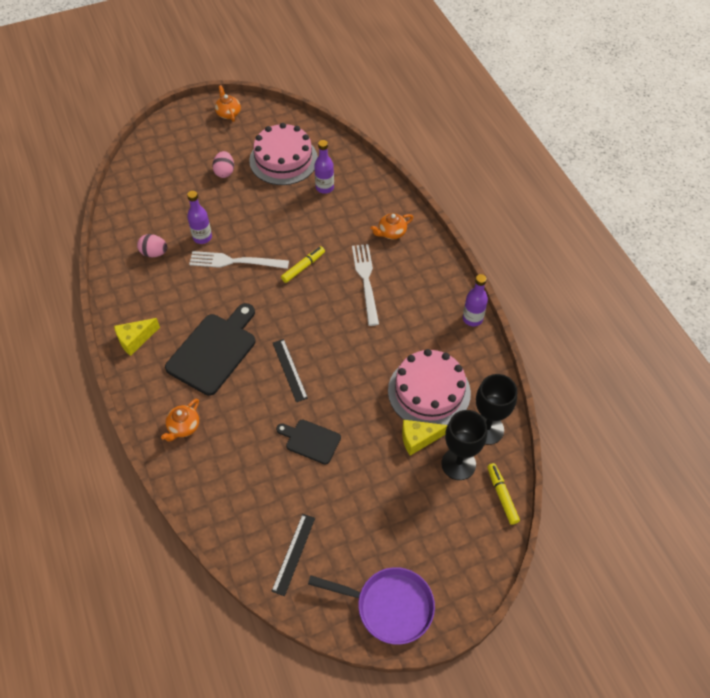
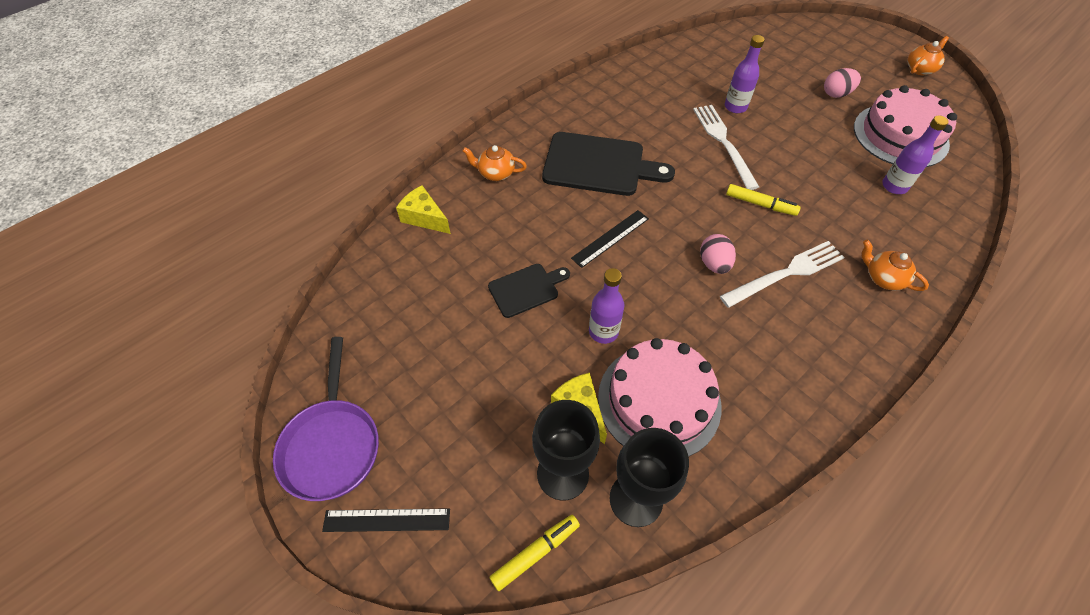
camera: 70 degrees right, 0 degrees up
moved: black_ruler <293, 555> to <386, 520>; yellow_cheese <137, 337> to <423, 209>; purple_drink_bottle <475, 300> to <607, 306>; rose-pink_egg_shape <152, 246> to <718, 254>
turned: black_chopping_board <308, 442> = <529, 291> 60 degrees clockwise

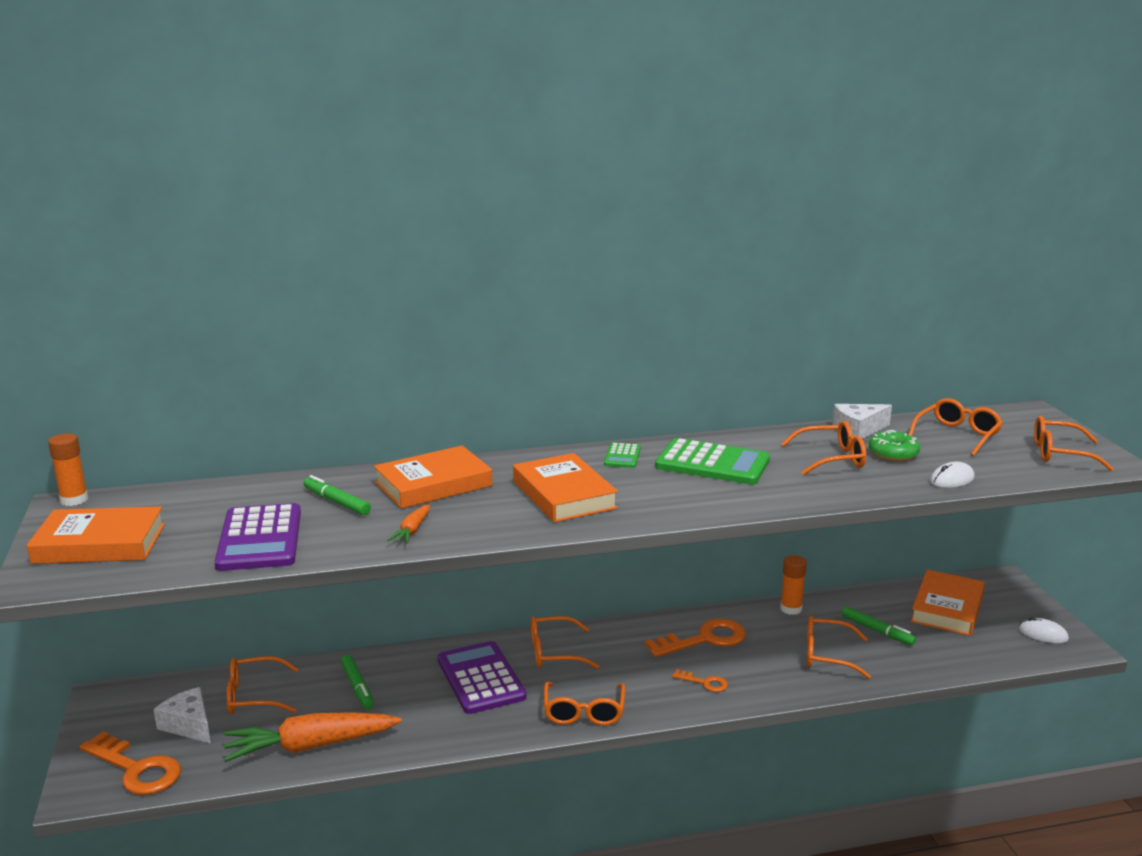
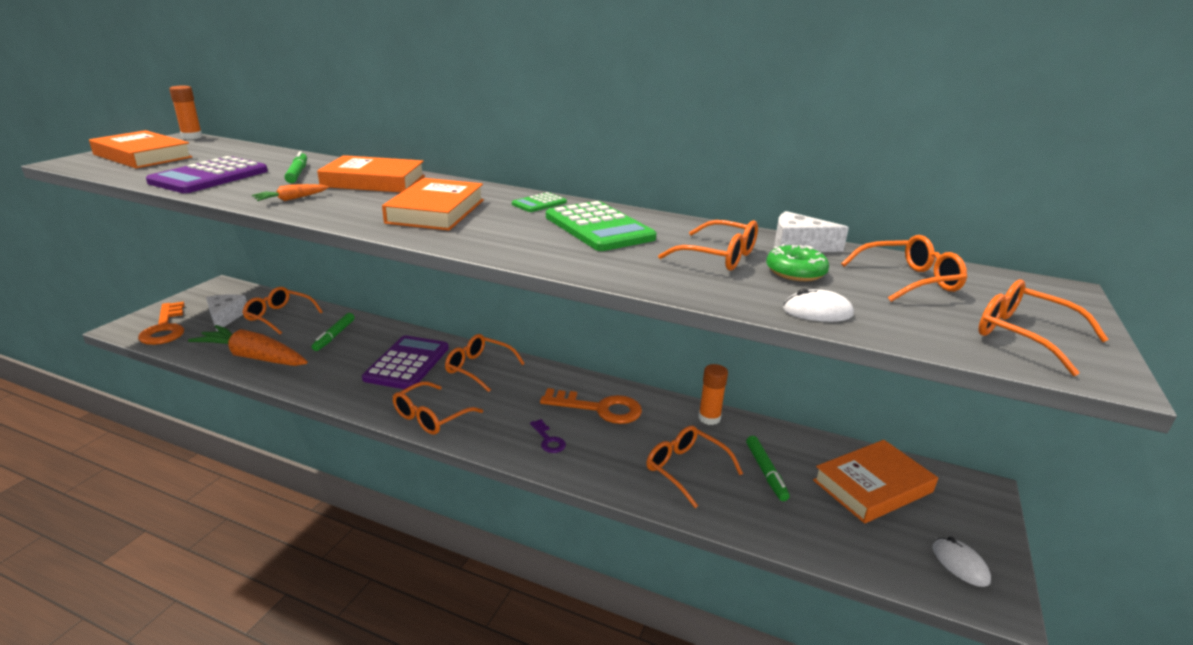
camera: 35 degrees right, 5 degrees up
recoloured: orange_door_key <700, 680> to purple_door_key <548, 436>

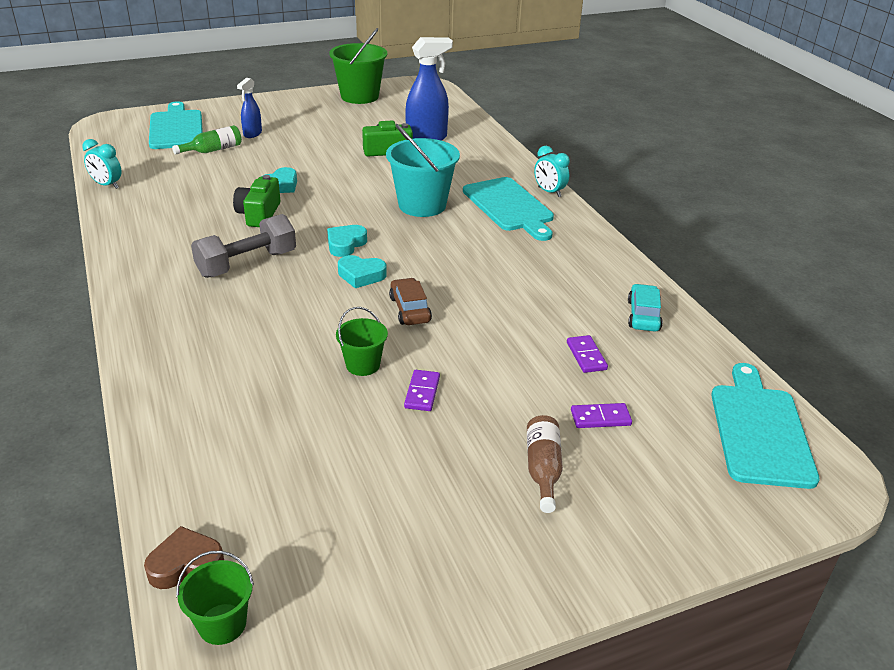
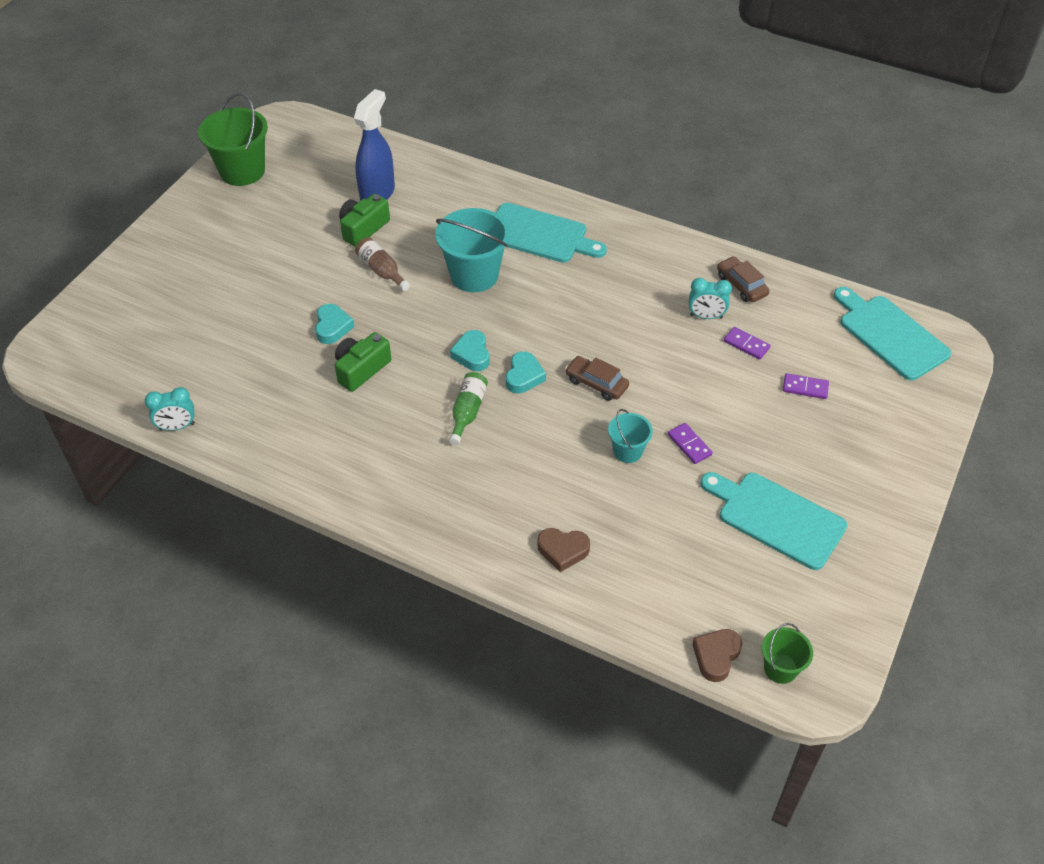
camera: 40 degrees left, 15 degrees up
removed: ash-grey_free_weight <243, 246>; cobalt_spray_bottle <249, 108>
added: brown_love_heart <564, 550>
moved: brown_drink_bottle <545, 464> to <382, 264>; emerald_drink_bottle <207, 140> to <468, 408>; teal_clock <552, 171> to <710, 298>; teal_chopping_board <176, 125> to <773, 521>
recoloured: emerald_pail <362, 341> to teal_pail <630, 436>; teal_automobile <645, 307> to brown_automobile <743, 279>
turned: emerald_photo_camera <256, 201> = <363, 362> 75 degrees clockwise; teal_love_heart <362, 271> = <526, 372> 45 degrees counterclockwise; purple_domino_piece <601, 415> = <806, 386> 60 degrees clockwise

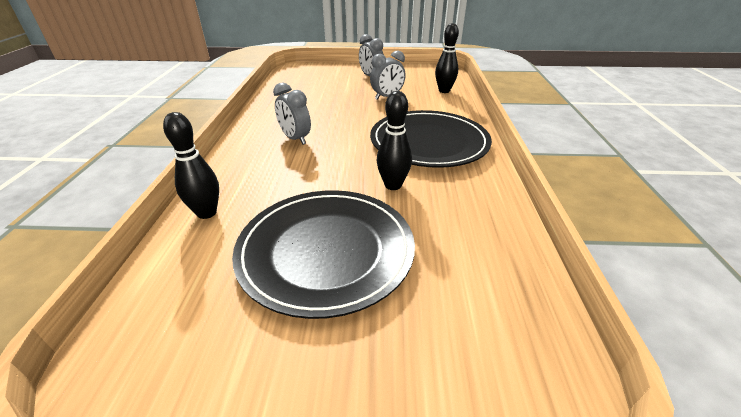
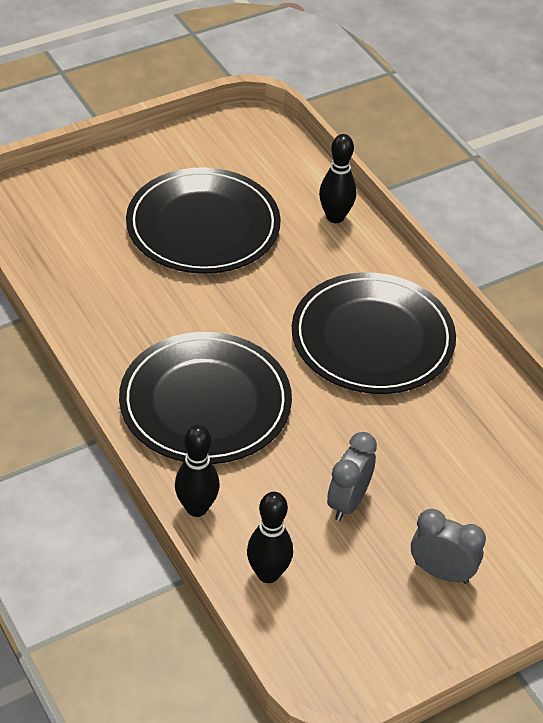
camera: 145 degrees right, 10 degrees up
moved: black_tenpin <394, 140> to <197, 471>
replaced: ash-grey_clock <292, 113> to black_plate <374, 333>

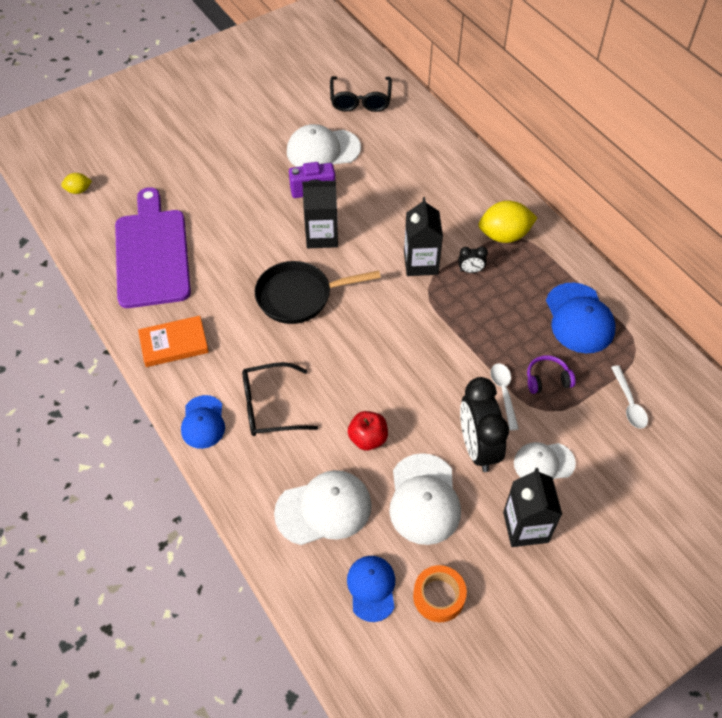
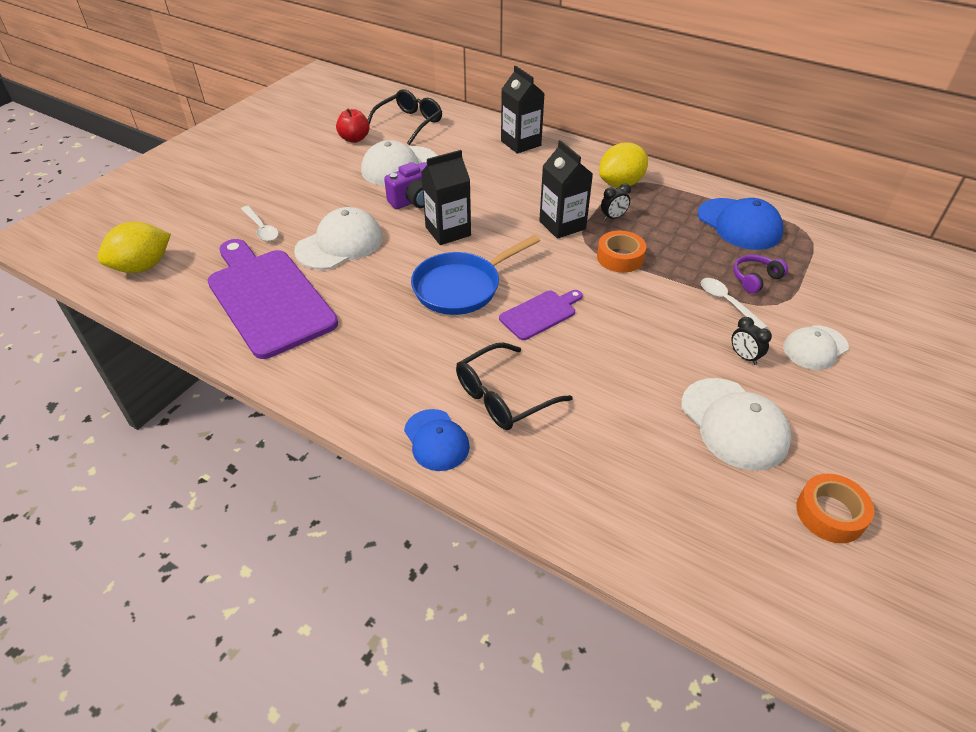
camera: 25 degrees left, 10 degrees down
removed: orange_hardback <173, 341>; cobalt_baseball_cap <371, 589>
added: purple_chopping_board <541, 315>; orange_roll_of_tape <621, 252>
moved: pure_white_tablespoon <629, 397> to <260, 223>; pure_white_baseball_cap <323, 507> to <338, 238>; scarlet_apple_fruit <368, 431> to <353, 125>; black_juice_carton <532, 507> to <523, 110>
recoloured: black_frying_pan <318, 292> to cobalt_frying_pan <475, 275>
turned: black_glasses <361, 94> = <405, 117> 120 degrees counterclockwise
resized: yellow_toy_lemon <76, 183> = <134, 247> x1.91; black_clock <484, 424> = <751, 341> x0.44

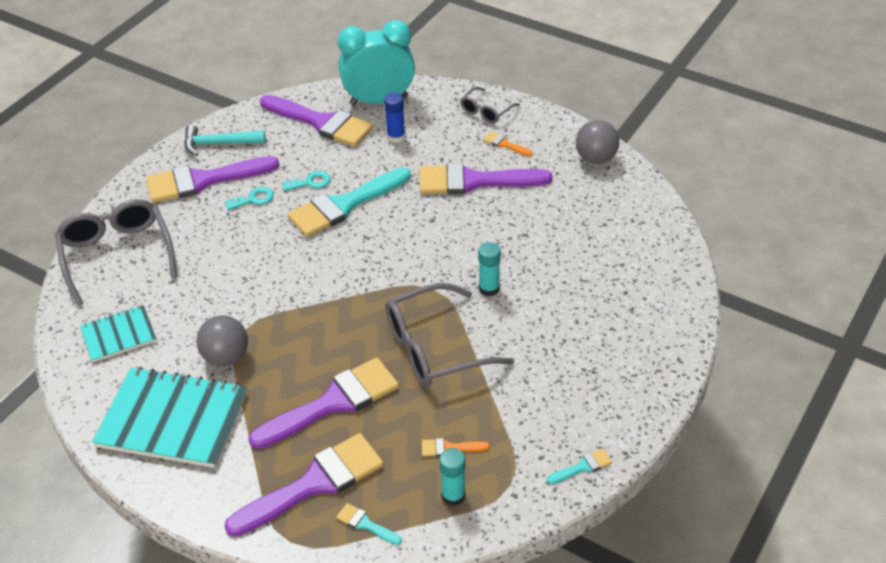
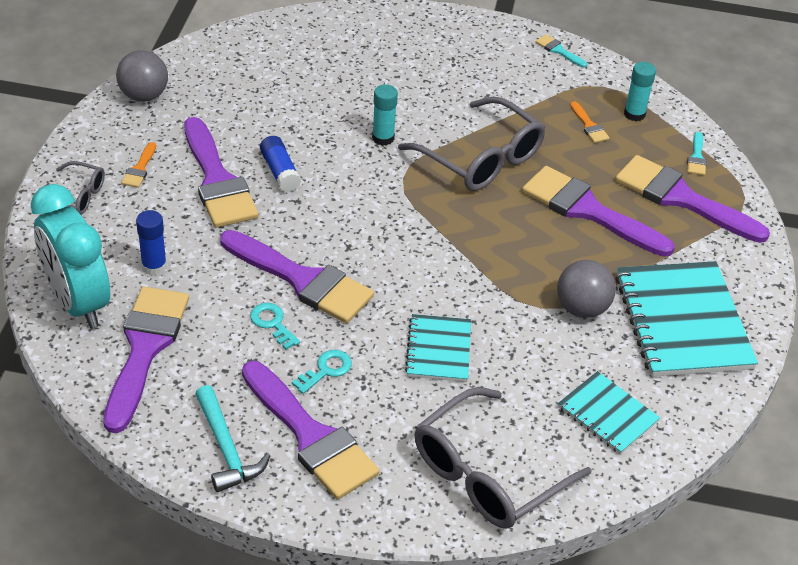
camera: 115 degrees left, 0 degrees up
added: cobalt_glue_stick <280, 164>; teal_notepad <438, 348>
recoloured: teal_paintbrush <349, 202> to purple_paintbrush <297, 276>
turned: teal_door_key <249, 198> = <322, 372> 90 degrees clockwise

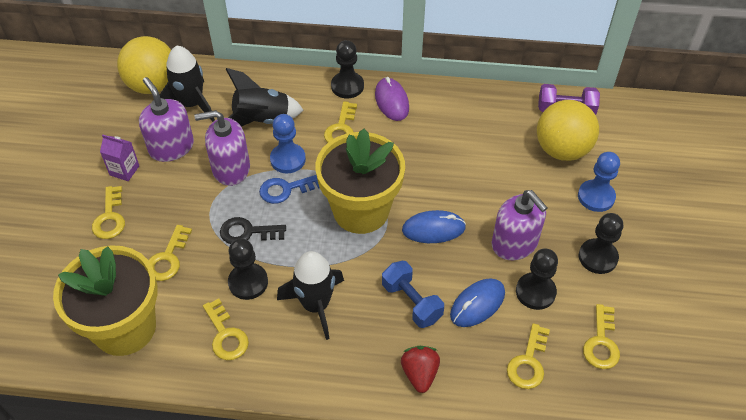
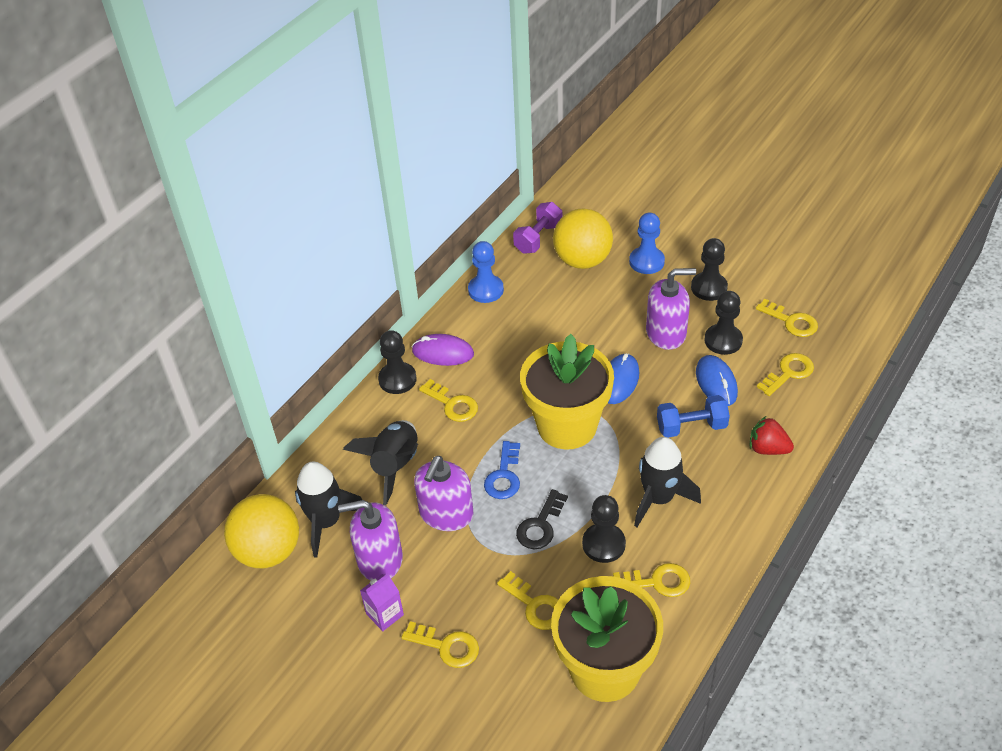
camera: 60 degrees left, 5 degrees down
moved: cobalt_pawn <288, 144> to <486, 272>
turned: yellow_door_key <528, 356> = <785, 374> 90 degrees counterclockwise

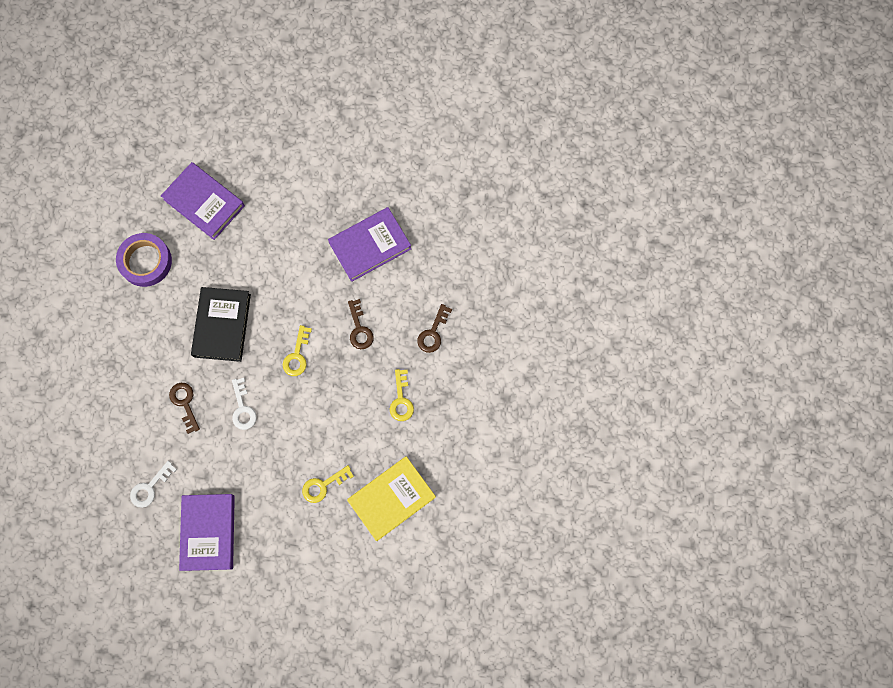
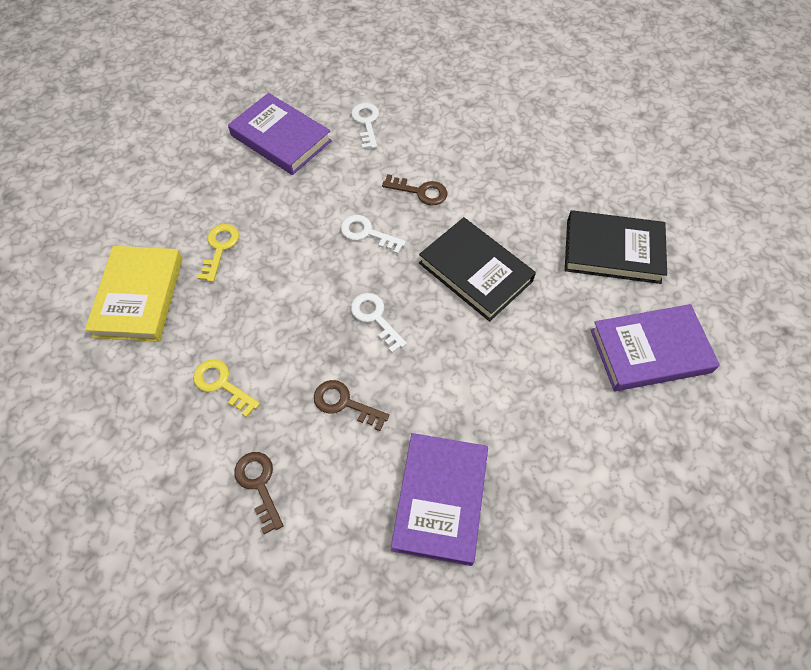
camera: 130 degrees right, 15 degrees down
replaced: purple_roll_of_tape <144, 260> to black_hardback <616, 247>
recoloured: yellow_door_key <297, 350> to pure_white_door_key <379, 323>

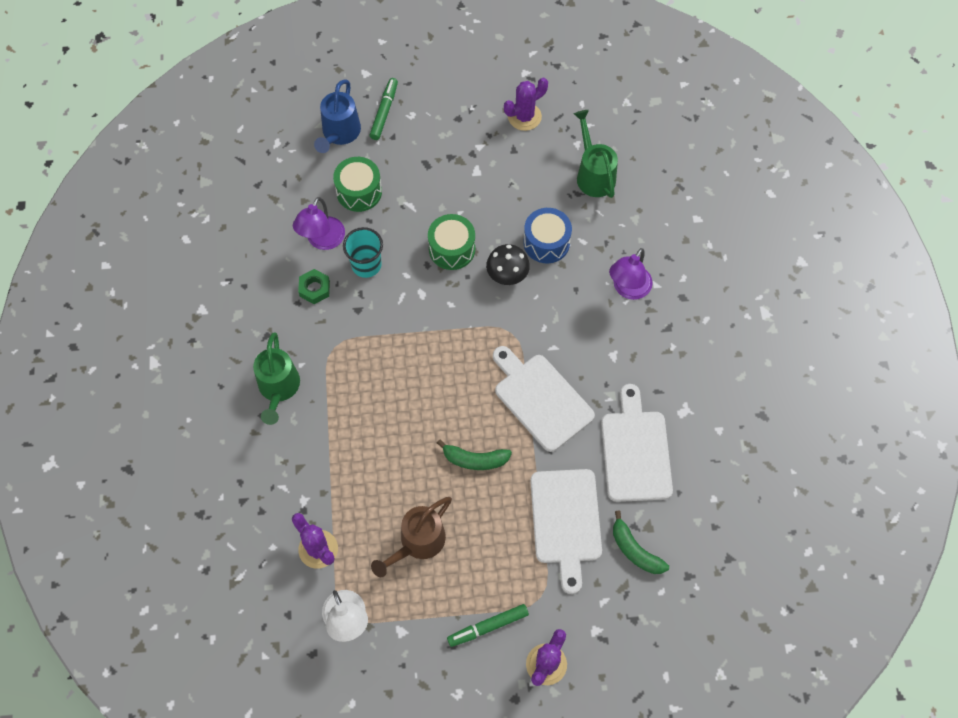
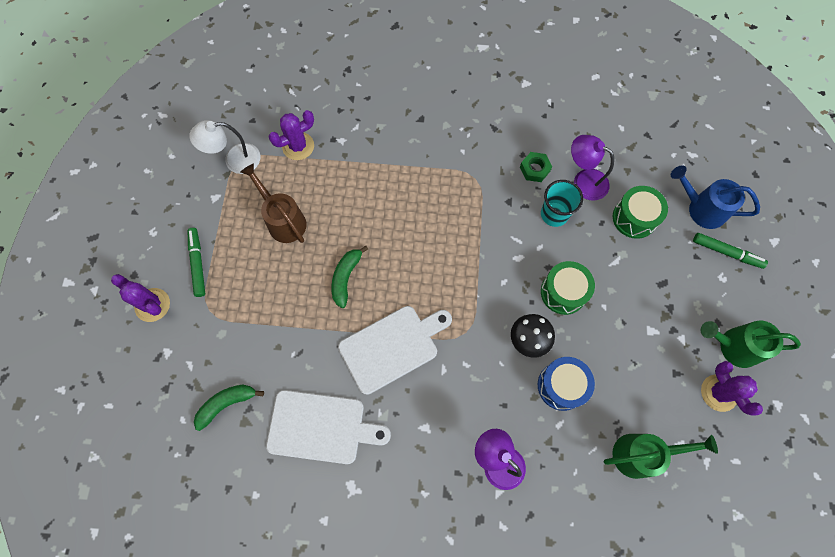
camera: 100 degrees right, 5 degrees up
removed: pure_white_chopping_board <566, 531>
moved: emerald_watering_can <276, 379> to <750, 344>

